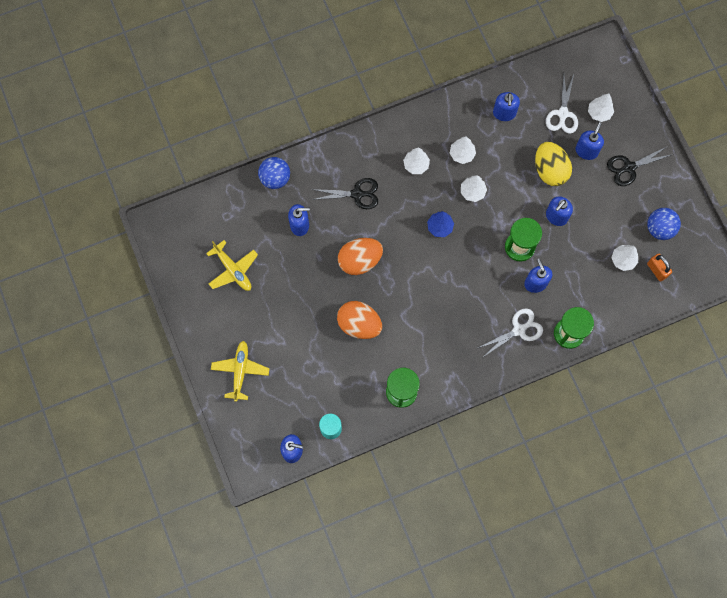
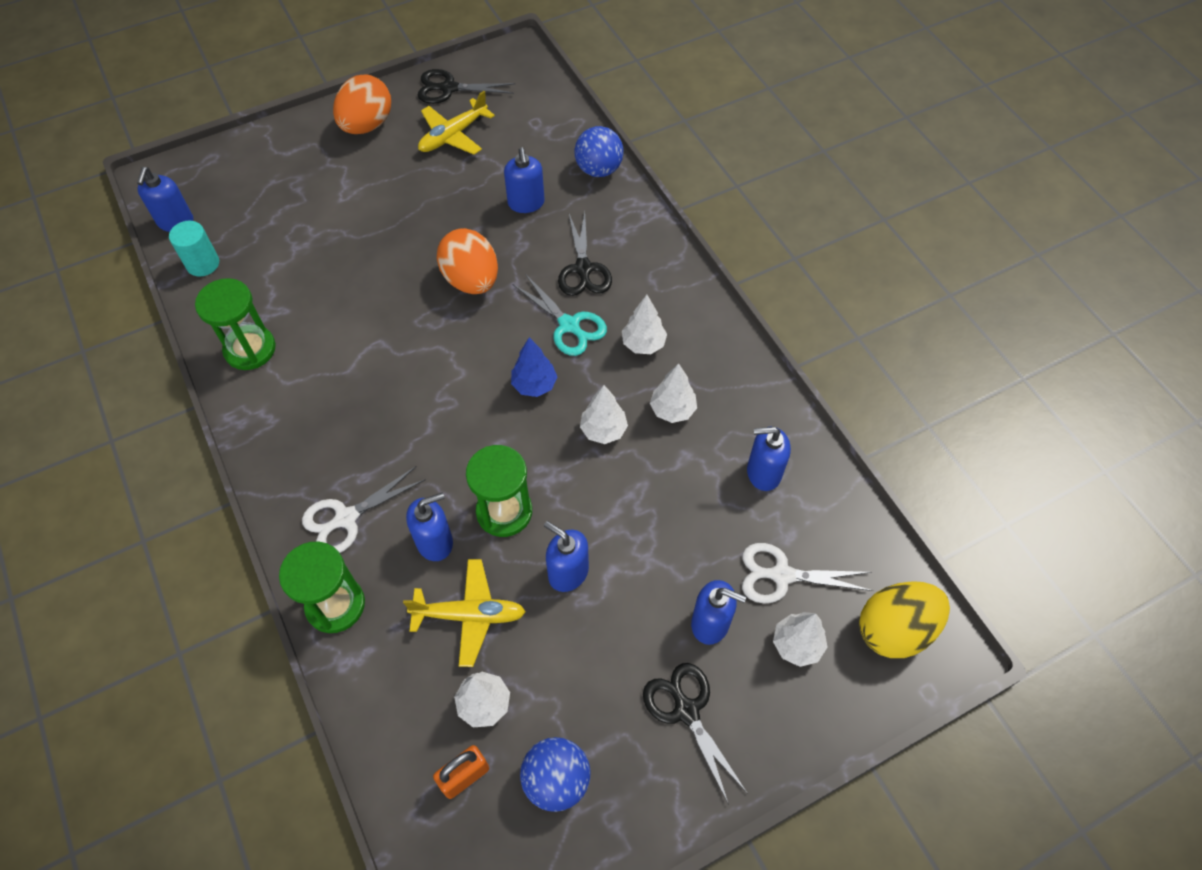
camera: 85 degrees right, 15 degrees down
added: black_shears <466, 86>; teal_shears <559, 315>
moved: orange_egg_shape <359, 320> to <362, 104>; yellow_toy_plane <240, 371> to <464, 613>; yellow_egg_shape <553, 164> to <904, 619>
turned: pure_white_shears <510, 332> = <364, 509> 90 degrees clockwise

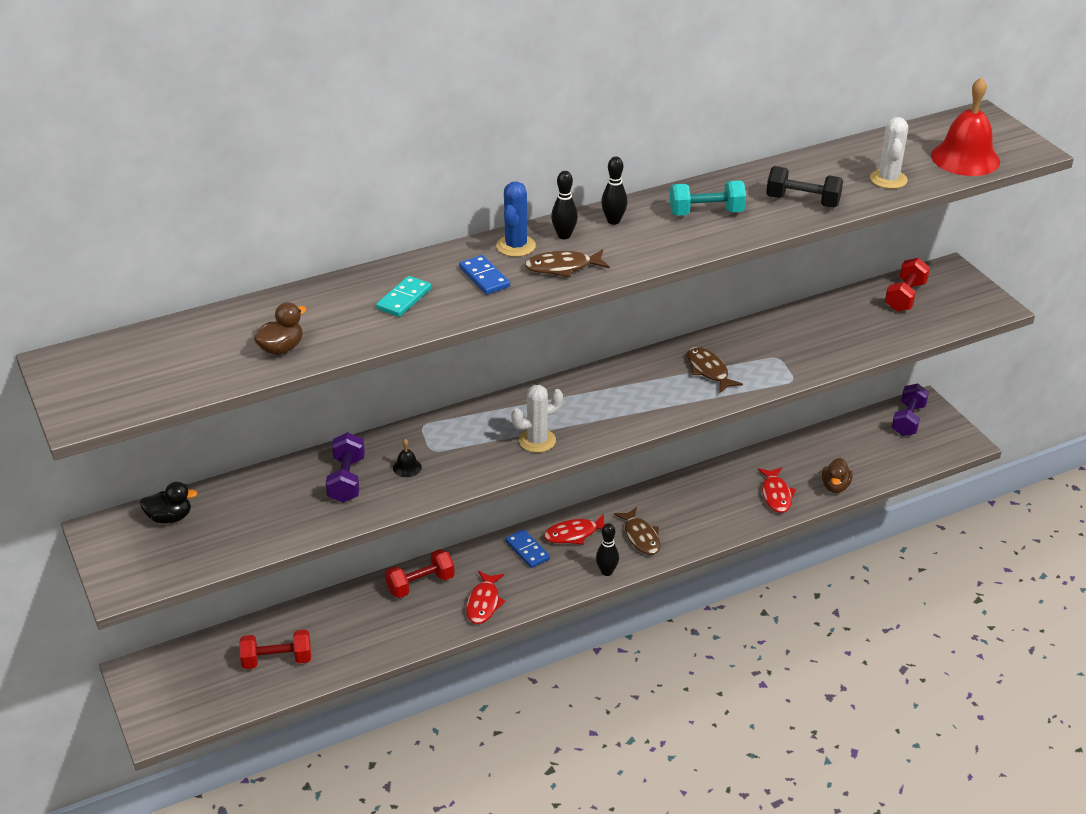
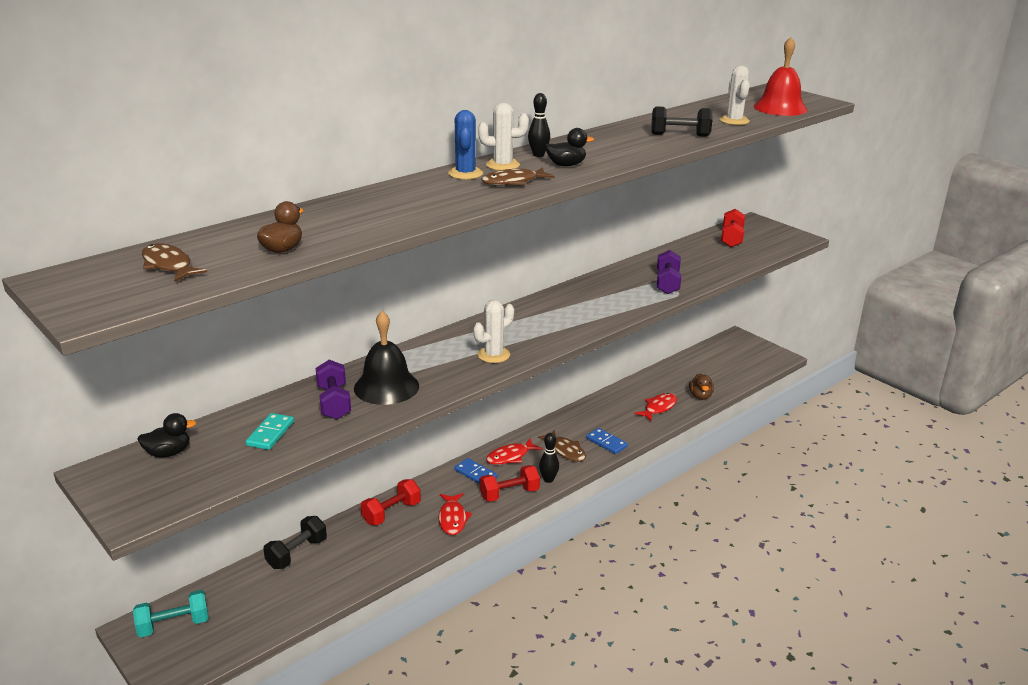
camera: 15 degrees left, 10 degrees down
added: black_free_weight <295, 542>; black_rubber_duck <569, 147>
moved: teal_free_weight <708, 198> to <171, 613>; brown_fish_figure <715, 370> to <174, 262>; teal_domino_piece <404, 296> to <270, 431>; scarlet_free_weight <275, 649> to <510, 483>; cobalt_domino_piece <484, 275> to <607, 441>; purple_free_weight <910, 410> to <669, 272>
replaced: black_tenpin <564, 205> to pure_white_saguaro_cactus <503, 137>
turned: scarlet_fish_figure <776, 490> = <655, 407> 120 degrees counterclockwise
resized: black_bell <407, 458> = <386, 358> x2.47

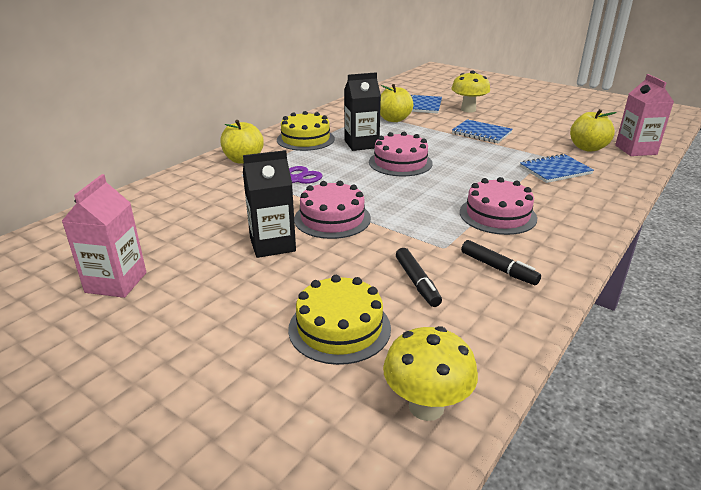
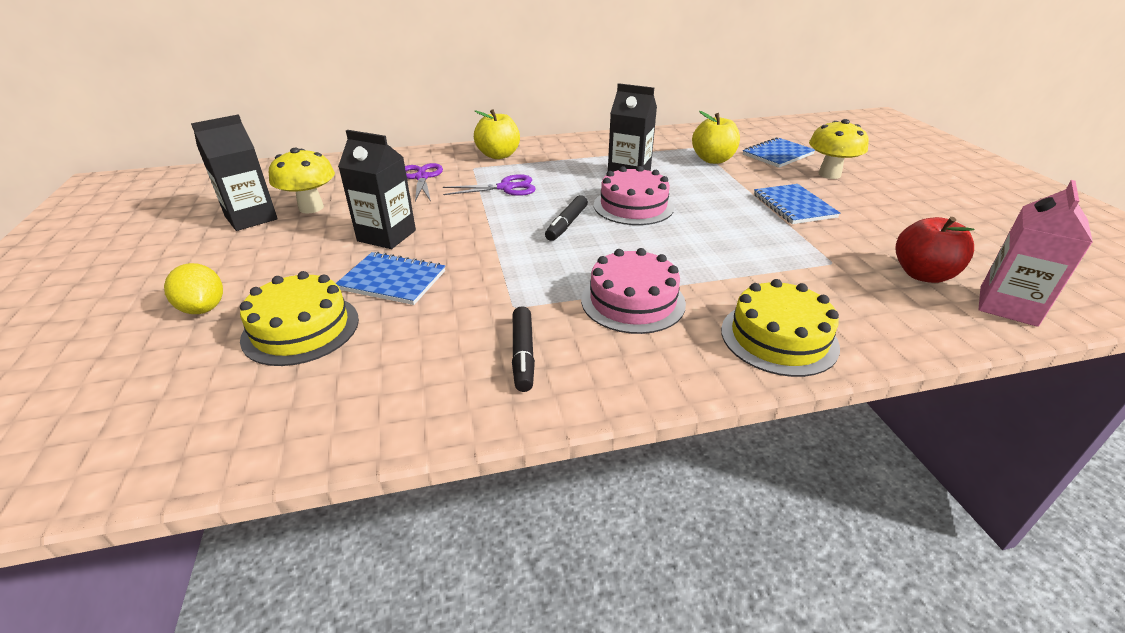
camera: 40 degrees right, 5 degrees up
removed: rose-pink_layer_cake <332, 210>
added: yellow_toy_lemon <193, 288>; purple_shears <424, 182>
moved: yellow_fungus <430, 373> to <302, 181>; cobalt_notepad <557, 168> to <390, 278>; black_felt_pen <419, 277> to <566, 218>; yellow_layer_cake <306, 131> to <780, 328>
recoloured: rose-pink_juice_carton <104, 236> to black_juice_carton <234, 172>; yellow_apple_fruit <593, 130> to scarlet_apple_fruit <934, 250>

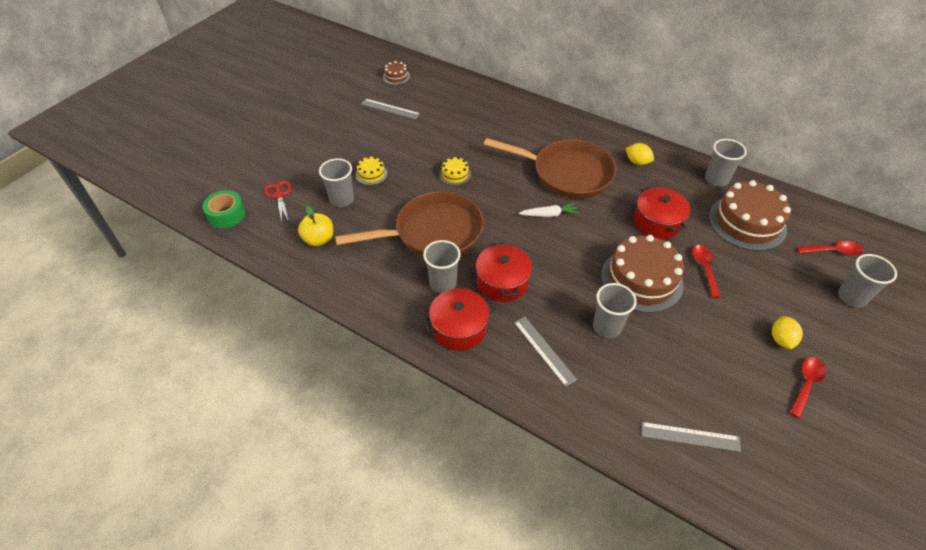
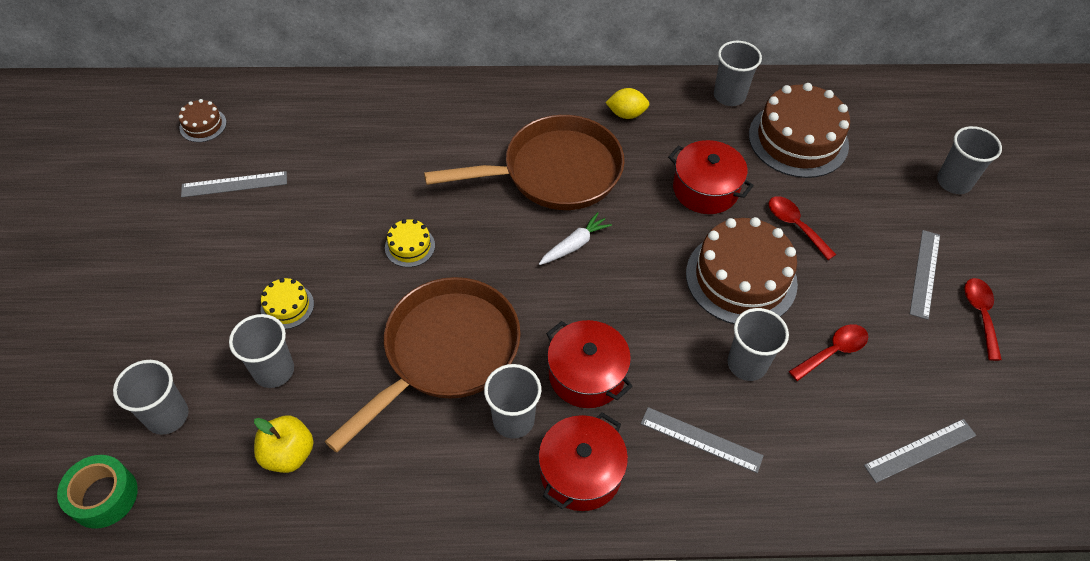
camera: 35 degrees left, 5 degrees up
moved: scarlet_tablespoon <830, 248> to <828, 352>
replaced: scarlet_shears <278, 202> to ash-grey_cup <150, 397>; yellow_toy_lemon <787, 332> to ash-grey_ruler <925, 275>

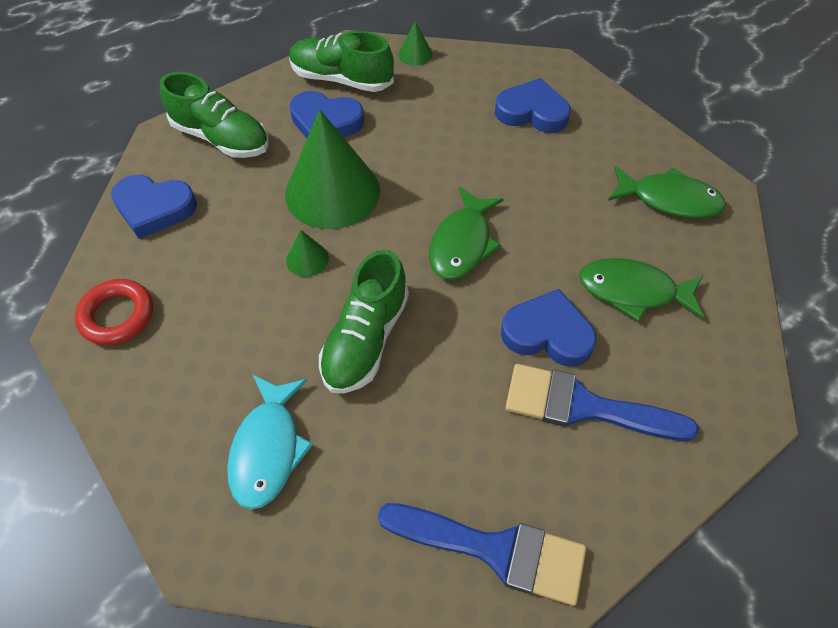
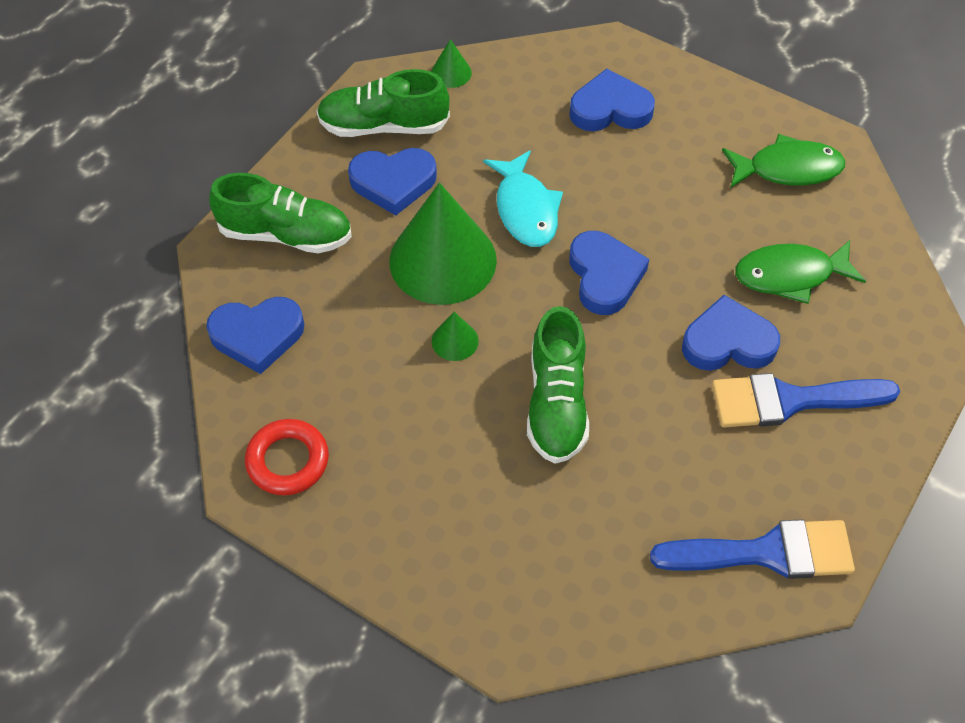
camera: 20 degrees left, 0 degrees up
moved: teal_fish_figure <270, 442> to <523, 198>
replaced: emerald_fish_figure <466, 233> to cobalt_love_heart <609, 273>

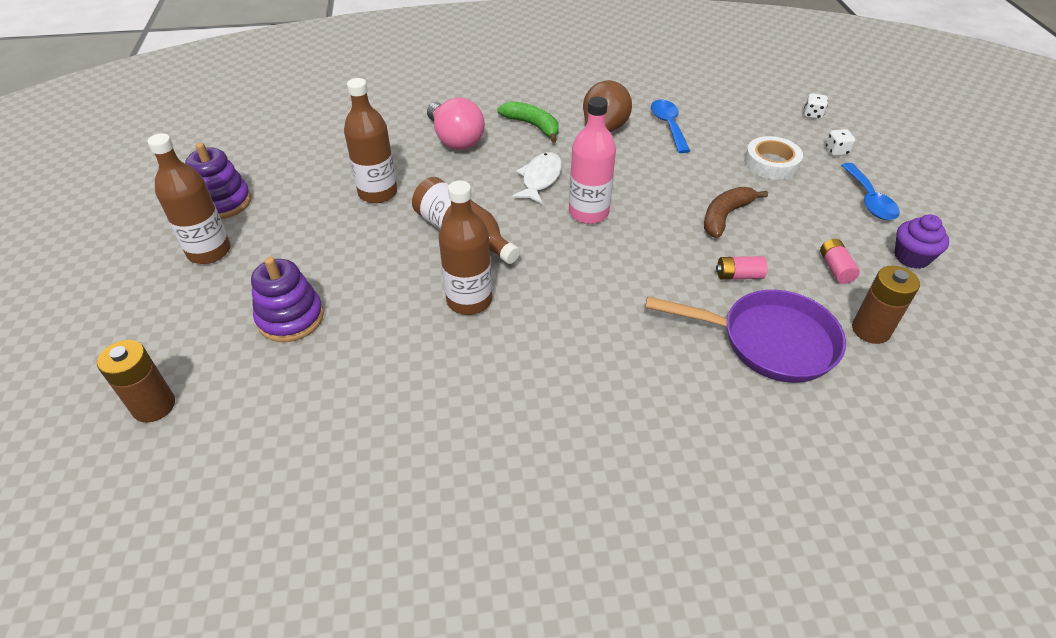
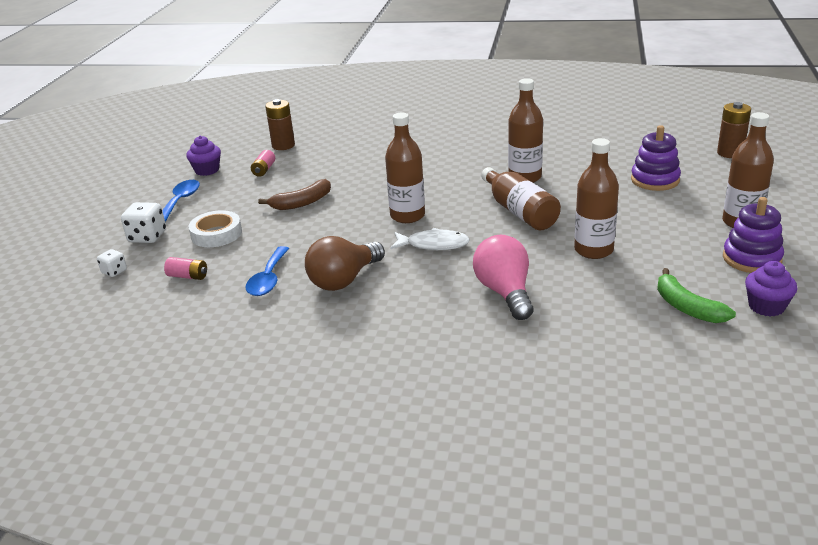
camera: 160 degrees left, 15 degrees down
removed: purple_frying_pan <745, 336>
added: purple_cupcake <771, 288>
moved: rose-pink_AA_battery <741, 268> to <185, 268>; emerald_banana_fruit <528, 122> to <696, 295>
recoloured: rose-pink_drink_bottle <592, 160> to brown_drink_bottle <405, 168>
turned: pure_white_fish_figure <537, 178> = <430, 239> 120 degrees counterclockwise
resized: pure_white_dice <840, 142> = <143, 222> x1.69

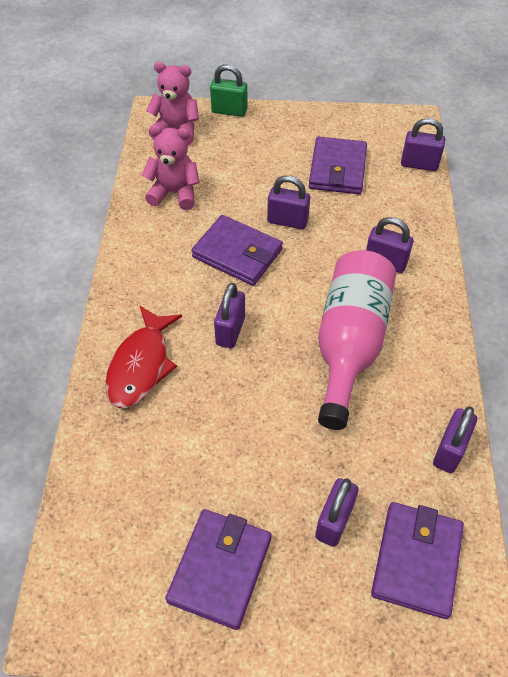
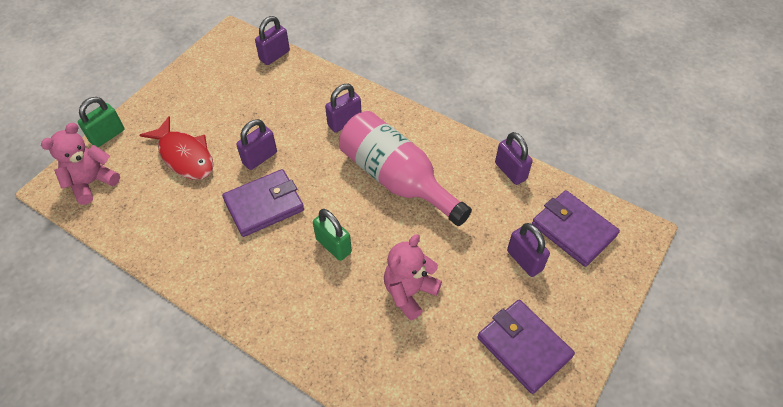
camera: 60 degrees left, 0 degrees up
removed: purple_wallet <338, 165>
moved: scarlet_fish_figure <143, 357> to <177, 148>; rose-pink_teddy <171, 167> to <413, 277>
recoloured: purple_lock <229, 315> to emerald_lock <332, 235>

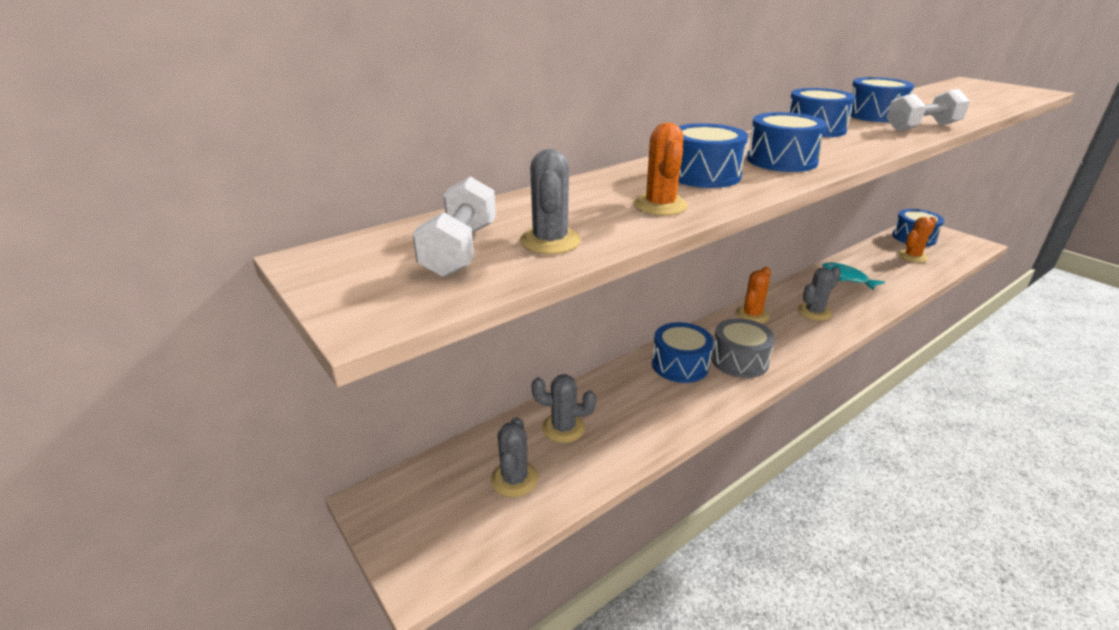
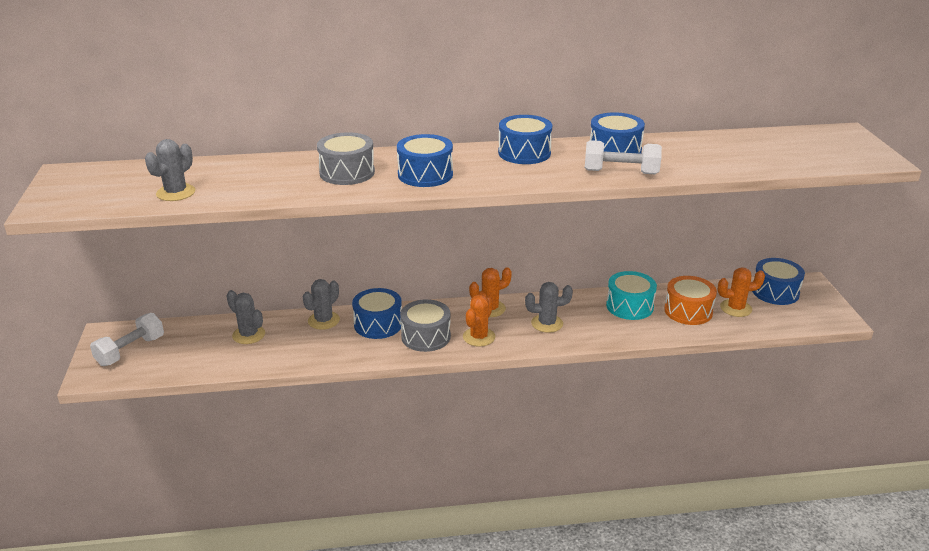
camera: 30 degrees right, 0 degrees up
added: orange_drum <690, 300>
moved: pure_white_free_weight <454, 226> to <127, 339>; ash-grey_saguaro_cactus <514, 457> to <321, 304>; orange_saguaro_cactus <661, 169> to <479, 321>
replaced: teal_fish_figure <853, 276> to teal_drum <631, 295>
recoloured: cobalt_drum <713, 155> to ash-grey_drum <346, 158>

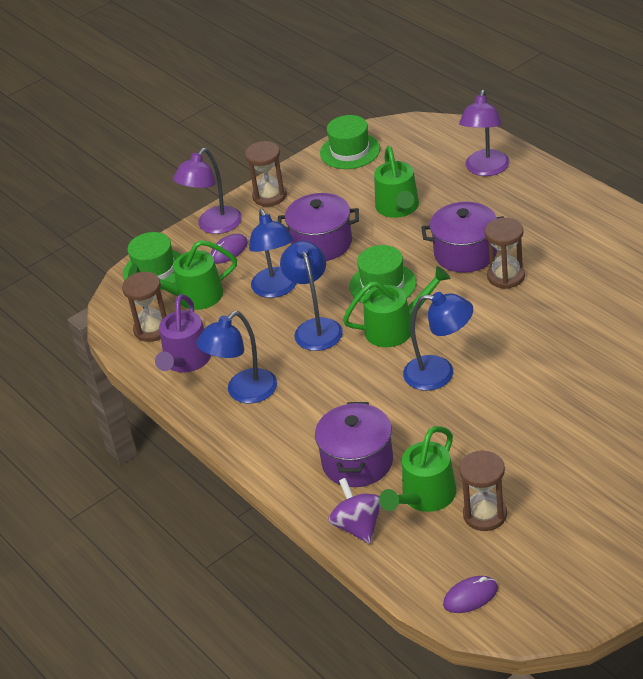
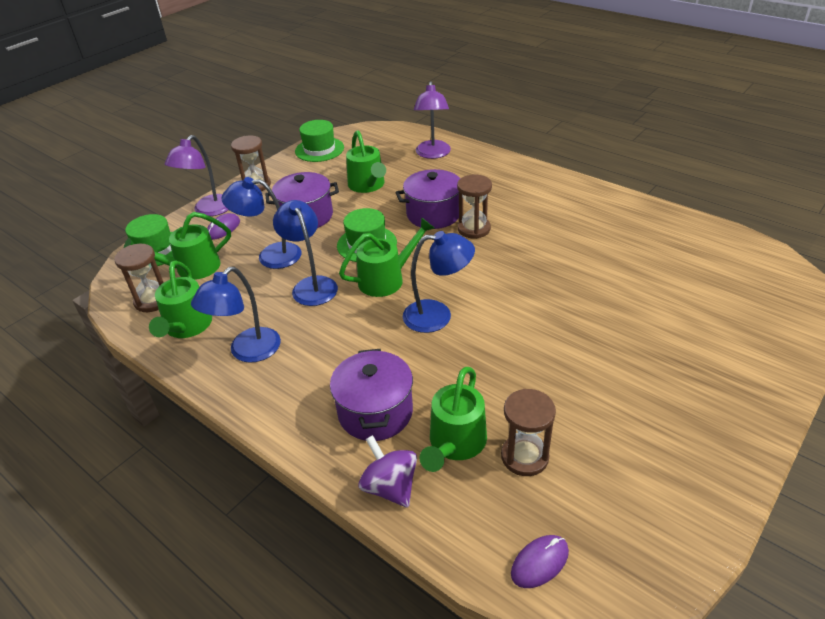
camera: 15 degrees left, 0 degrees up
recoloured: purple_watering_can <183, 333> to emerald_watering_can <180, 299>
turned: cobalt_reading_lamp <272, 253> = <261, 223> 120 degrees clockwise

